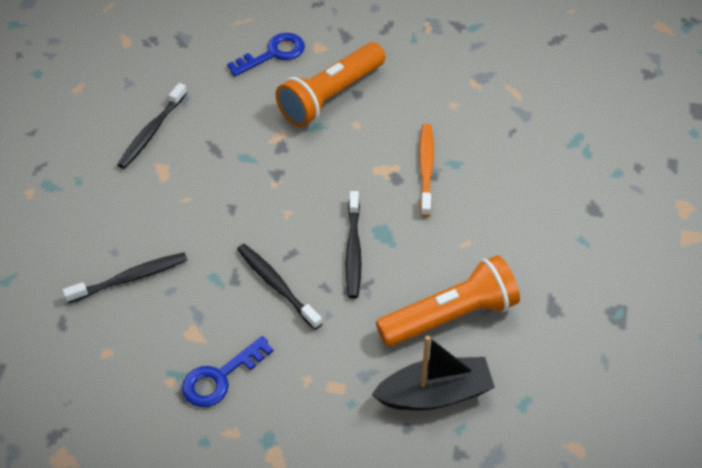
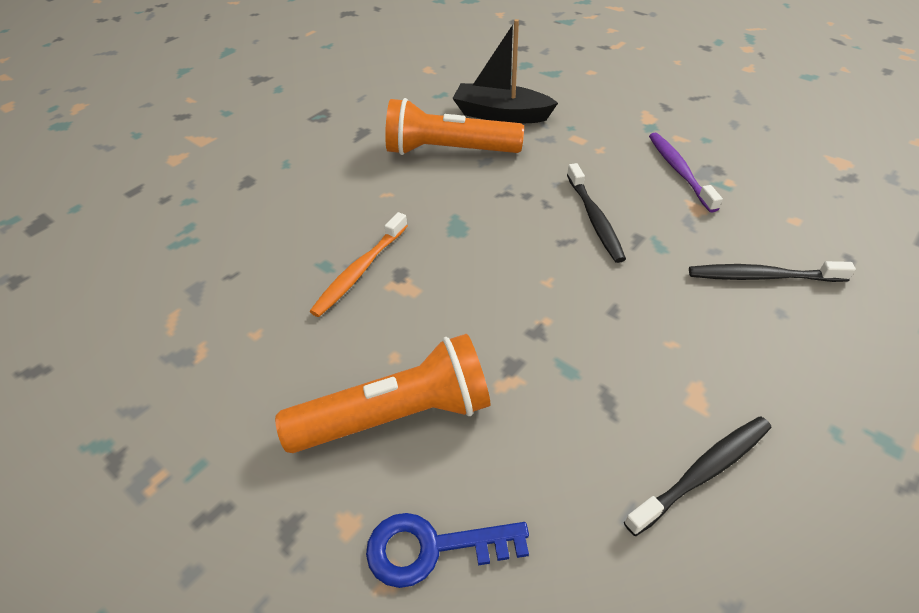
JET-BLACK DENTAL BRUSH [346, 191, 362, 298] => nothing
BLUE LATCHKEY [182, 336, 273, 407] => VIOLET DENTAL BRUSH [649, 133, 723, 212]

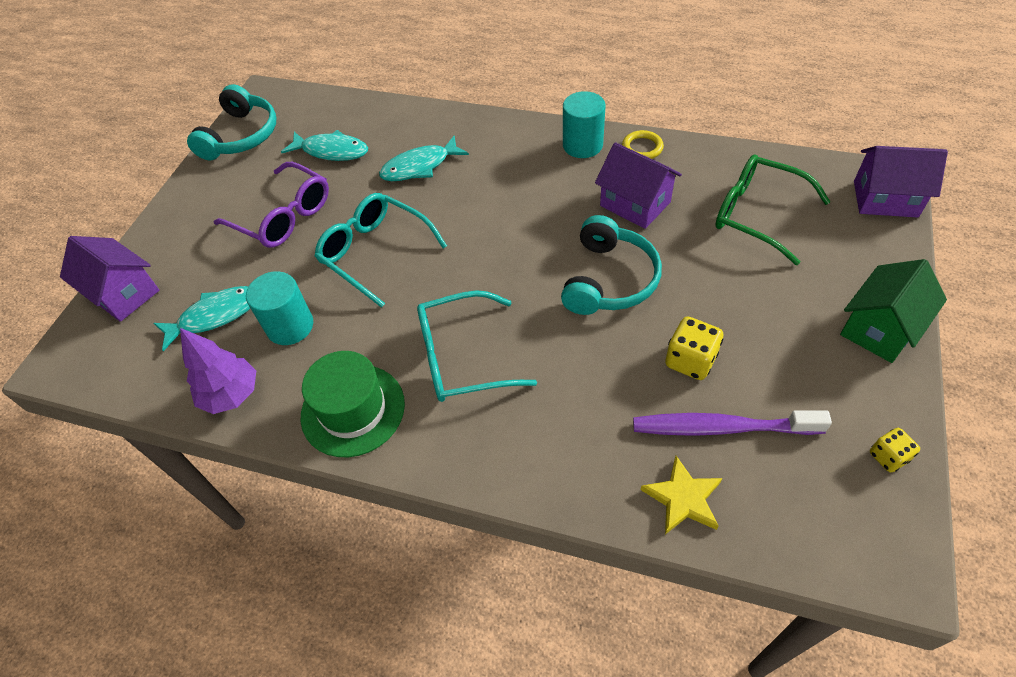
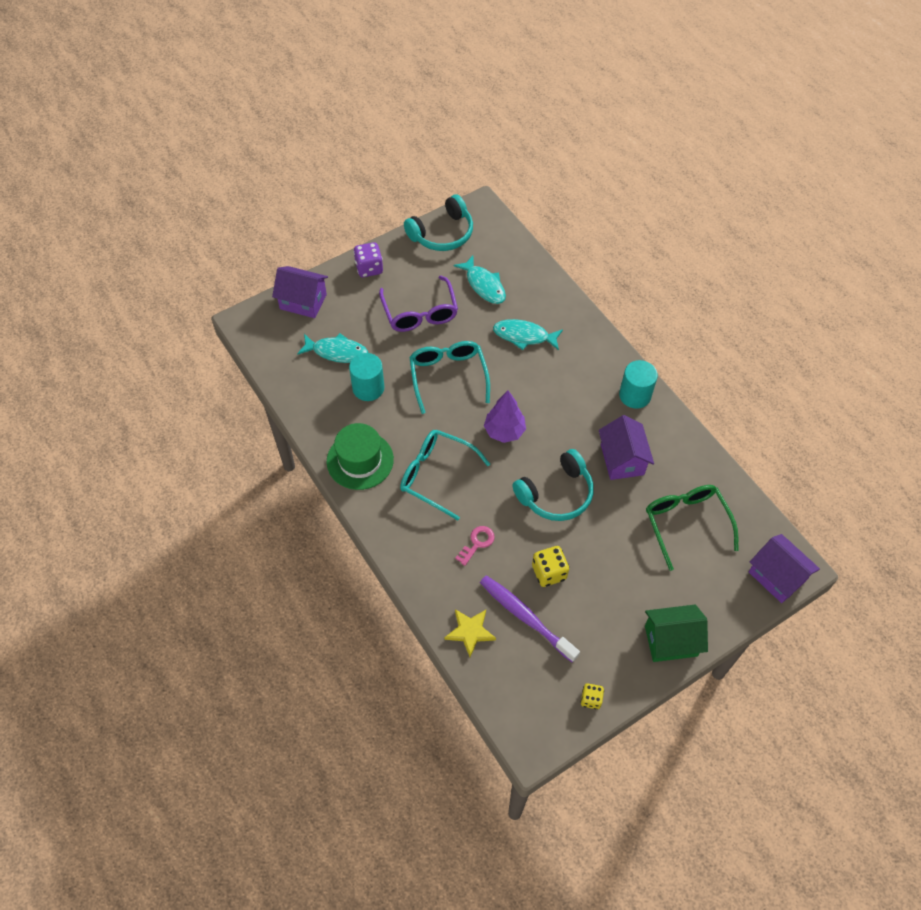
BRIGHT YELLOW HOOP [622, 130, 664, 159] => nothing
VIOLET COTTAGE [60, 236, 160, 322] => VIOLET COTTAGE [272, 266, 328, 318], 60 degrees counterclockwise
VIOLET TREE [180, 328, 256, 414] => VIOLET TREE [484, 390, 526, 443], moved
nothing => VIOLET DICE [353, 242, 383, 277]
nothing => ROSE-PINK LATCHKEY [455, 526, 495, 566]

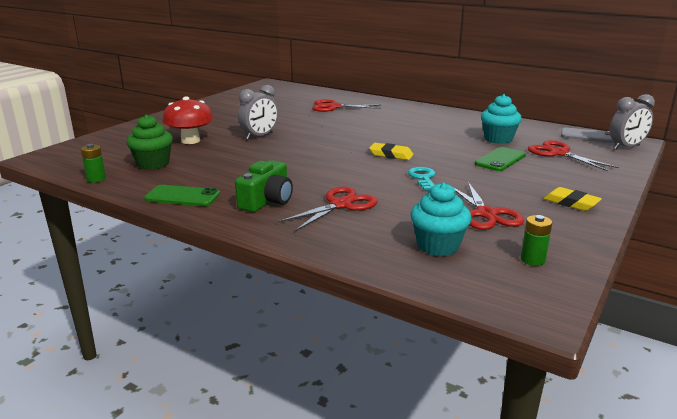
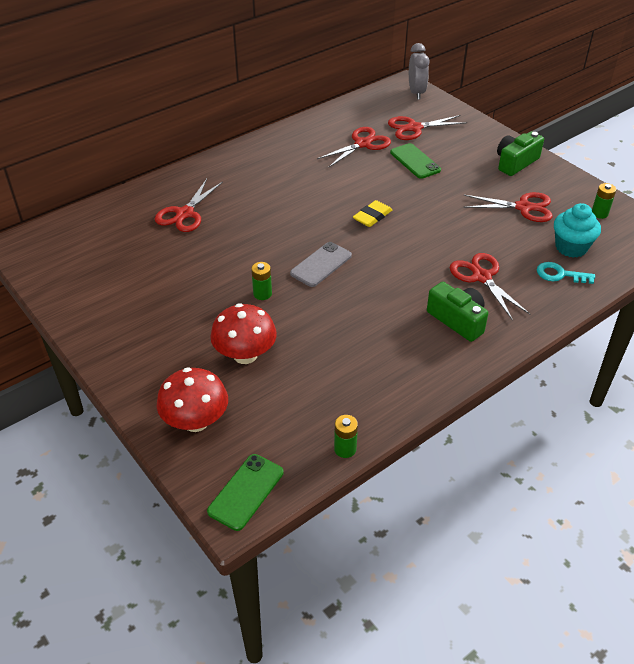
GREY CLOCK [238, 85, 278, 140] => GREEN AA BATTERY [251, 262, 272, 300]
TEAL MUFFIN [481, 94, 522, 144] => CRIMSON PAIR OF SCISSORS [317, 127, 391, 167]
GREEN MUFFIN [126, 114, 173, 170] => nothing
GREY PHONE [561, 127, 615, 143] => GREY PHONE [290, 242, 352, 287], moved
TEAL LATCHKEY [408, 167, 435, 191] => TEAL LATCHKEY [537, 262, 595, 284], moved
GREEN PHONE [144, 185, 220, 206] => GREEN PHONE [207, 454, 283, 531], moved
BRIGHT YELLOW GUM ERASER [543, 187, 602, 211] => GREEN PHOTO CAMERA [497, 131, 544, 176]
nothing => CRIMSON TOADSTOOL [157, 367, 228, 432]

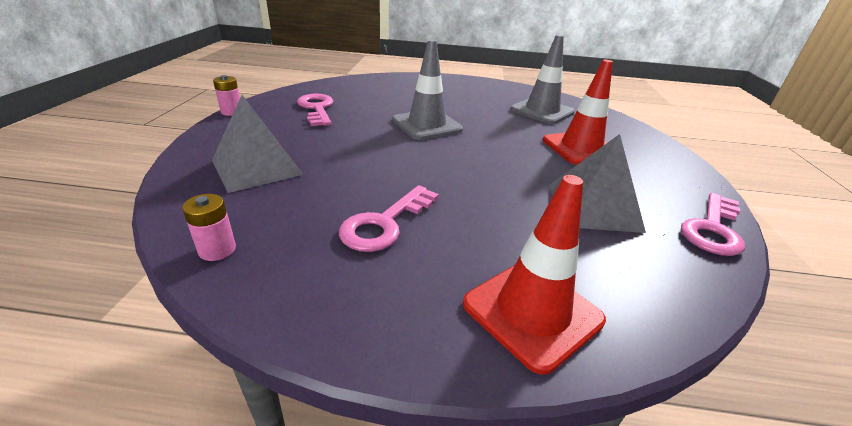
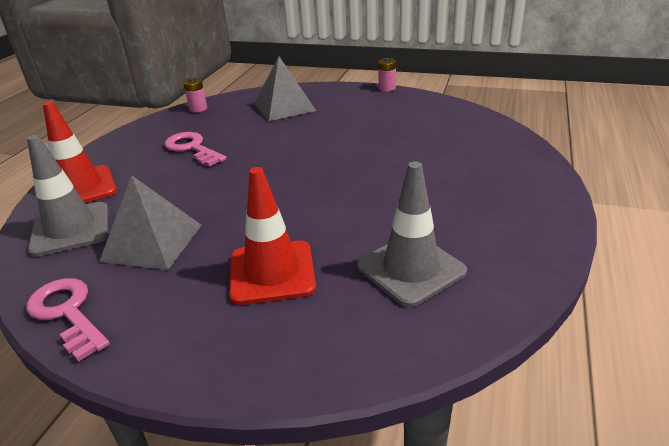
GREY ROAD CONE [392, 40, 463, 140] => GREY ROAD CONE [27, 135, 108, 257], moved
ROSE-PINK LATCHKEY [297, 94, 333, 126] => nothing

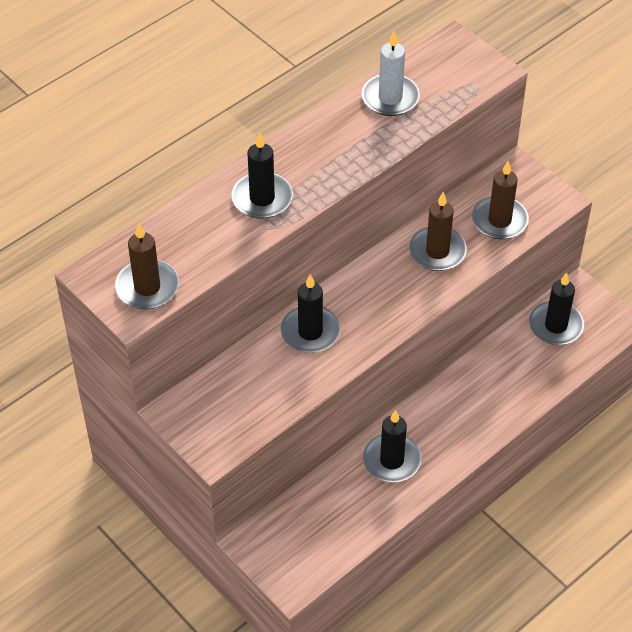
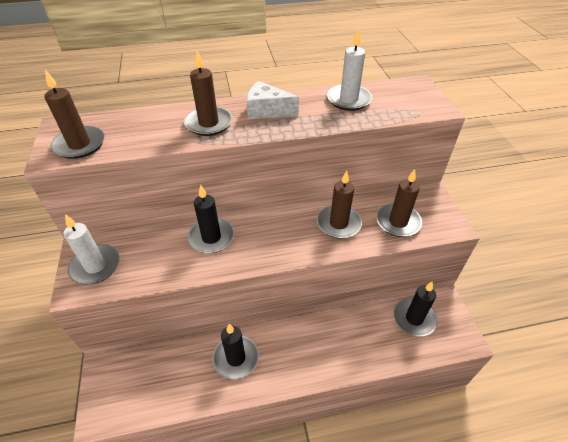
JET-BLACK PILLAR CANDLE [232, 132, 293, 219] => BROWN PILLAR CANDLE [184, 51, 232, 136]
nothing => SNOW-WHITE CHEESE WEDGE [247, 81, 299, 119]
nothing => SNOW-WHITE PILLAR CANDLE [64, 214, 120, 284]

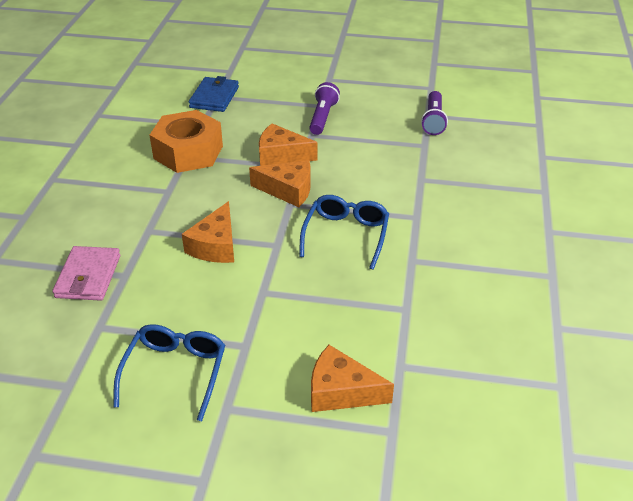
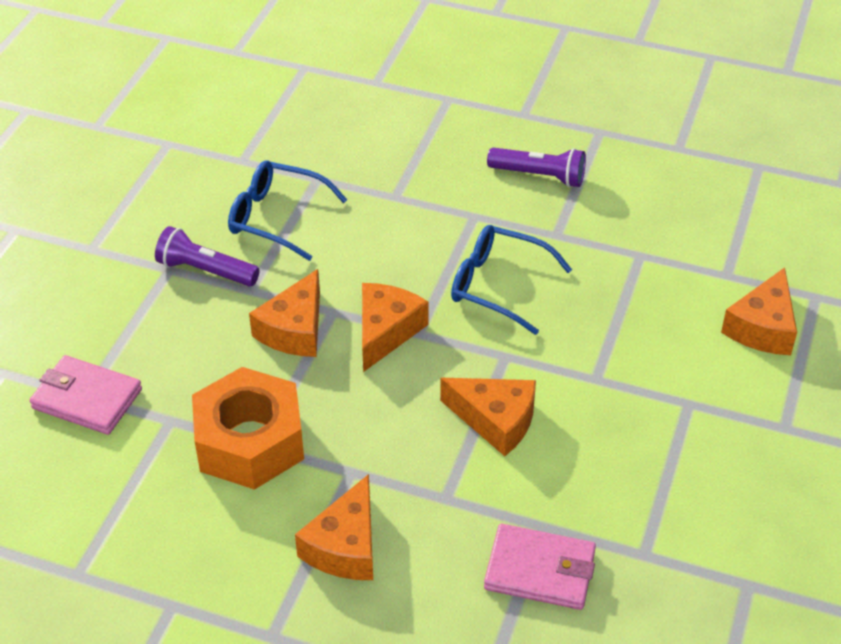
BLUE WALLET [189, 76, 239, 112] => ROSE-PINK WALLET [29, 355, 142, 435]
VIOLET TORCH [421, 91, 448, 135] => VIOLET TORCH [487, 147, 586, 187], moved
BLUE EYEGLASSES [113, 324, 225, 421] => BLUE EYEGLASSES [228, 160, 348, 261], moved
nothing => ORANGE CHEESE WEDGE [295, 474, 373, 580]

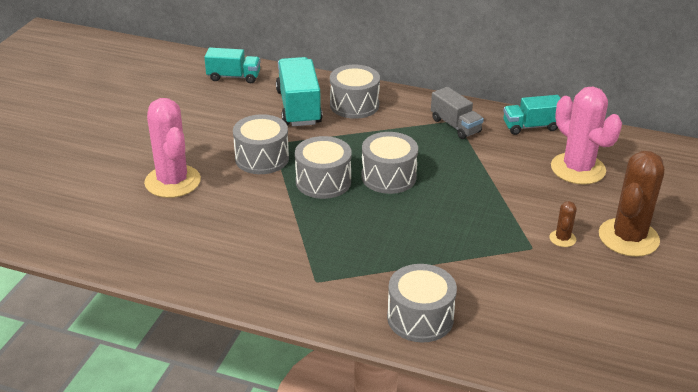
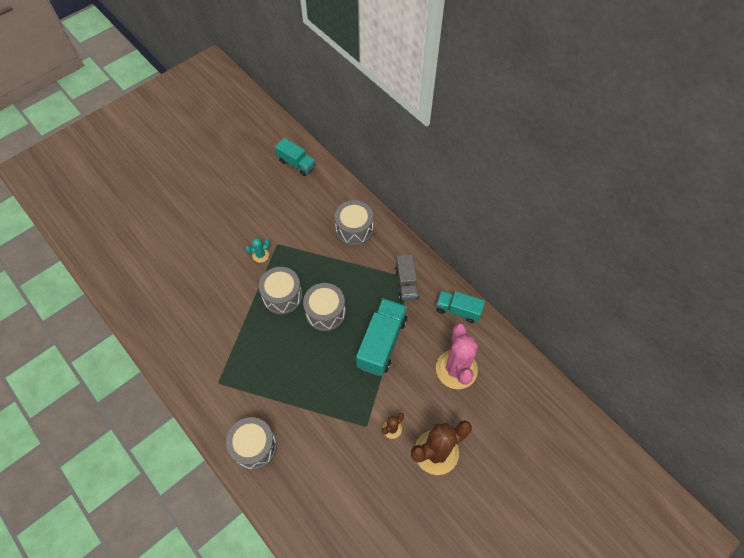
TEAL TOY TRUCK [276, 57, 322, 126] => TEAL TOY TRUCK [356, 298, 407, 376], moved
ROSE-PINK SAGUARO CACTUS [144, 98, 201, 198] => nothing
GREY TOY DRUM [233, 114, 289, 174] => TEAL SAGUARO CACTUS [245, 238, 270, 263]

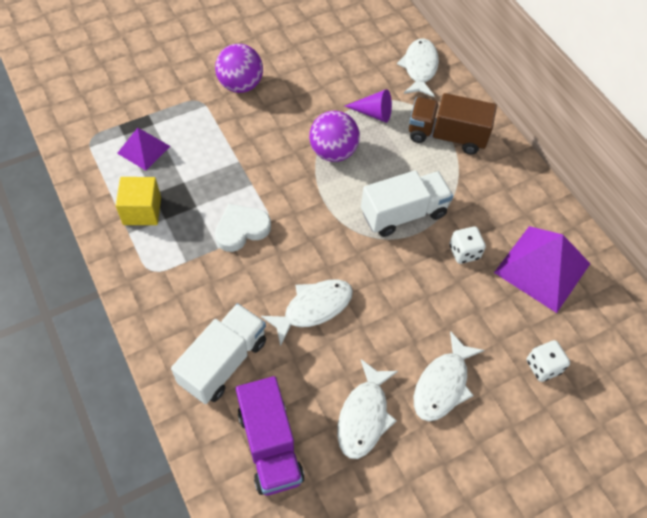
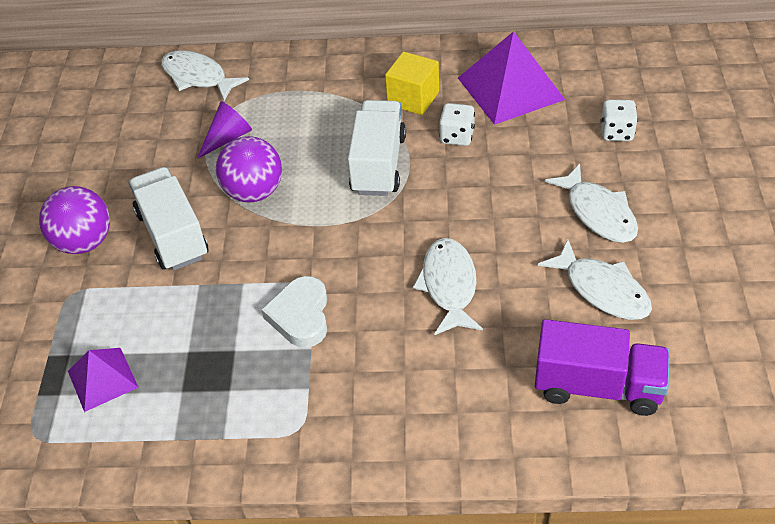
BROWN TOY TRUCK [409, 93, 497, 155] => nothing
BRIGHT YELLOW BLOCK [115, 177, 161, 225] => BRIGHT YELLOW BLOCK [385, 52, 439, 115], moved
SNOW-WHITE TOY TRUCK [171, 303, 266, 404] => SNOW-WHITE TOY TRUCK [129, 167, 209, 271], moved

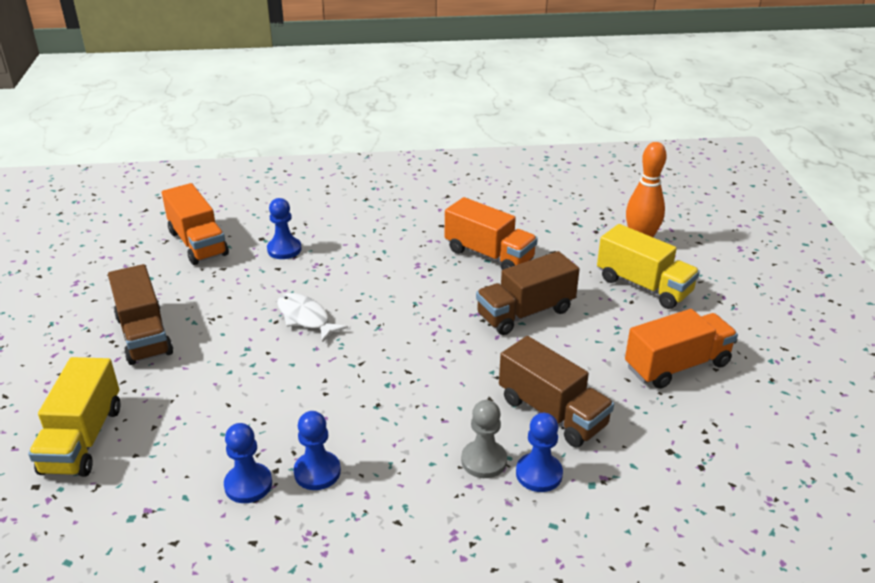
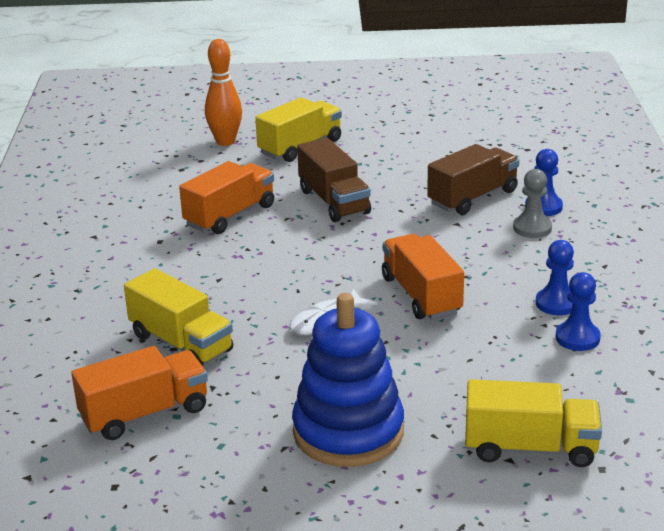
BLUE PAWN [267, 198, 302, 259] => BRIGHT YELLOW TOY TRUCK [124, 268, 233, 366]
BROWN TOY TRUCK [108, 264, 173, 365] => BLUE STACKING TOY [292, 293, 404, 467]
ORANGE TOY TRUCK [625, 309, 738, 389] => ORANGE TOY TRUCK [382, 234, 464, 320], moved

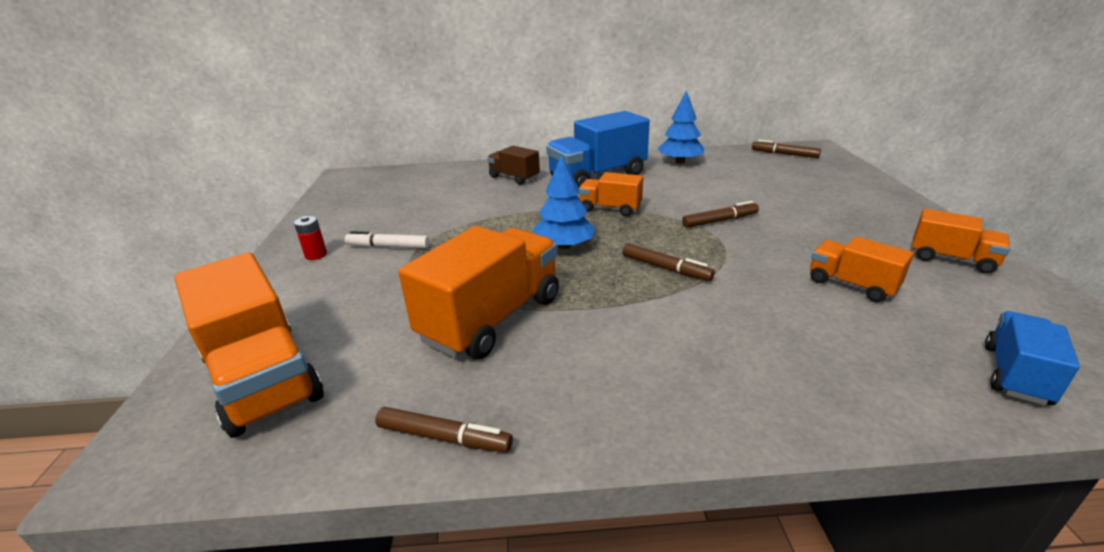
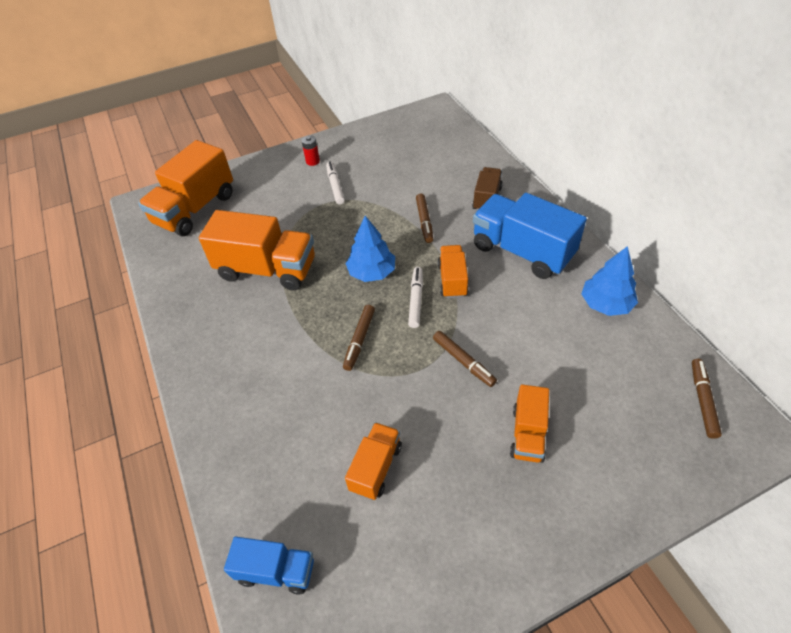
ORANGE TOY TRUCK [911, 209, 1010, 274] => ORANGE TOY TRUCK [510, 384, 549, 463], moved
BROWN FELT PEN [375, 407, 513, 452] => BROWN FELT PEN [416, 193, 433, 243], moved
nothing => SNOW-WHITE FELT PEN [408, 267, 423, 328]

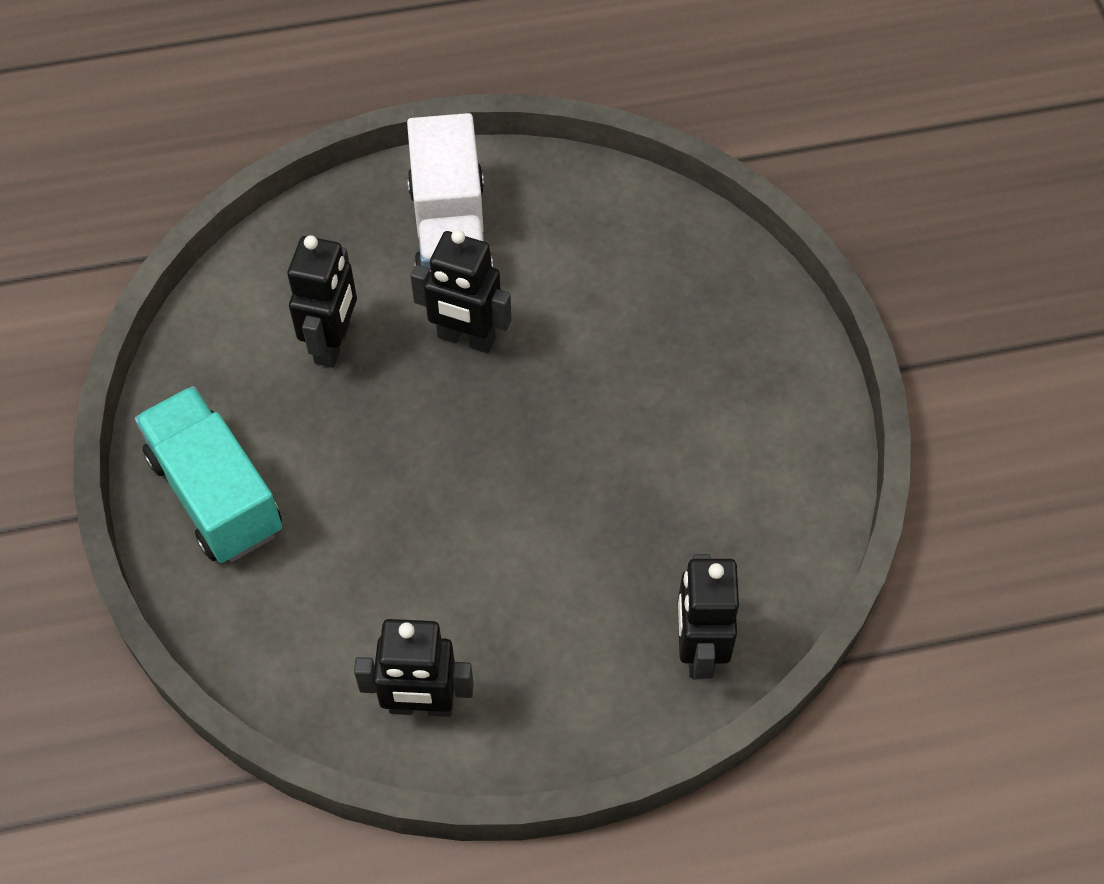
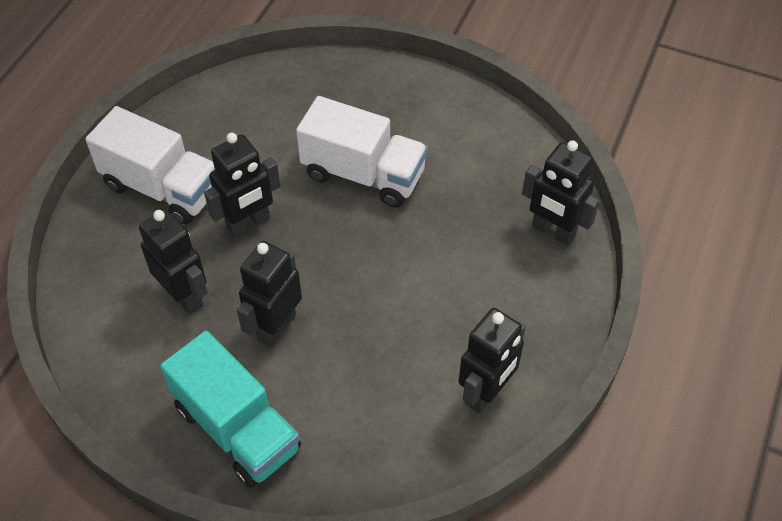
TEAL TOY TRUCK [135, 386, 282, 563] => TEAL TOY TRUCK [160, 331, 301, 488], 135 degrees counterclockwise
nothing => SNOW-WHITE TOY TRUCK [296, 96, 428, 207]
nothing => JET-BLACK TOY ROBOT [237, 241, 302, 348]

